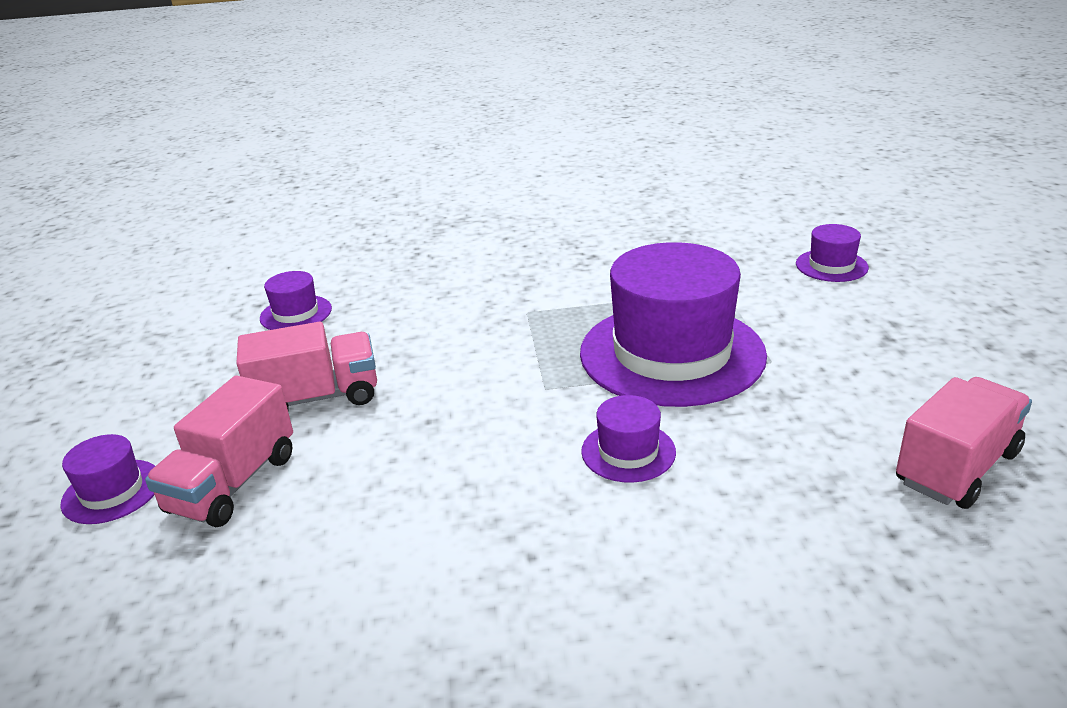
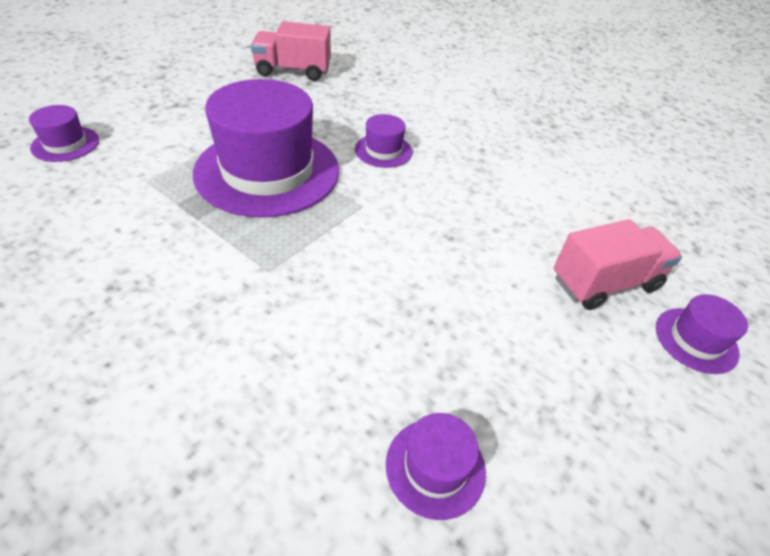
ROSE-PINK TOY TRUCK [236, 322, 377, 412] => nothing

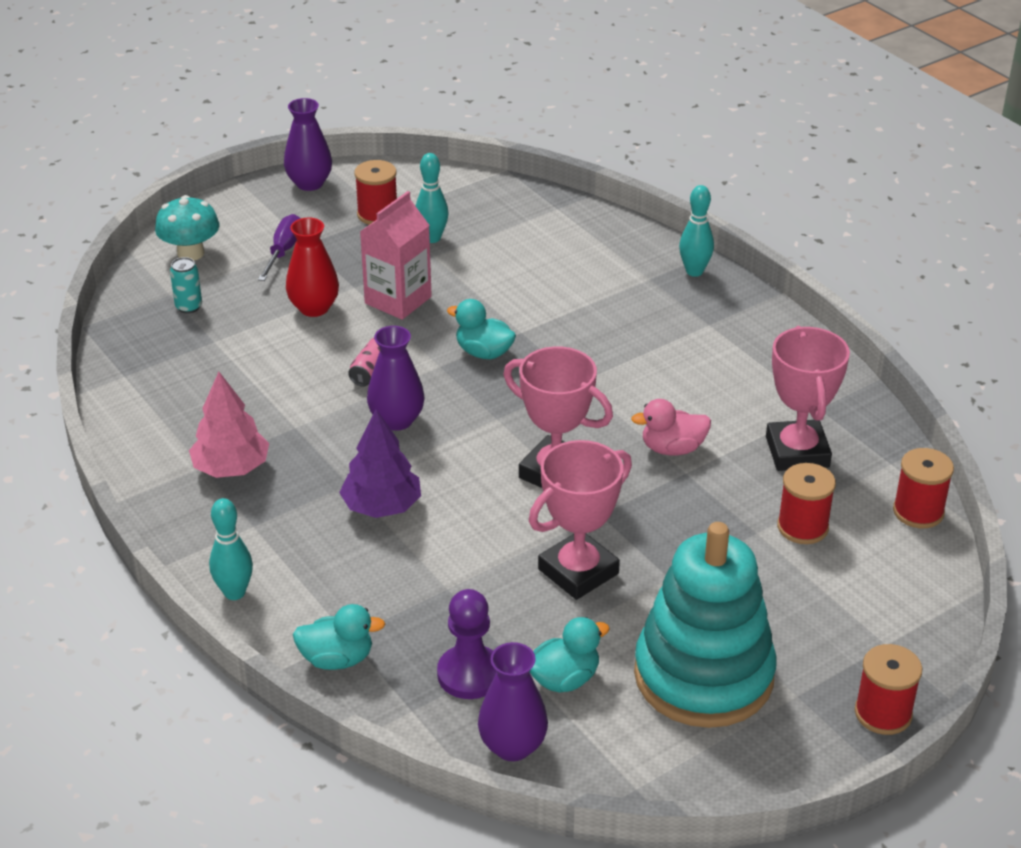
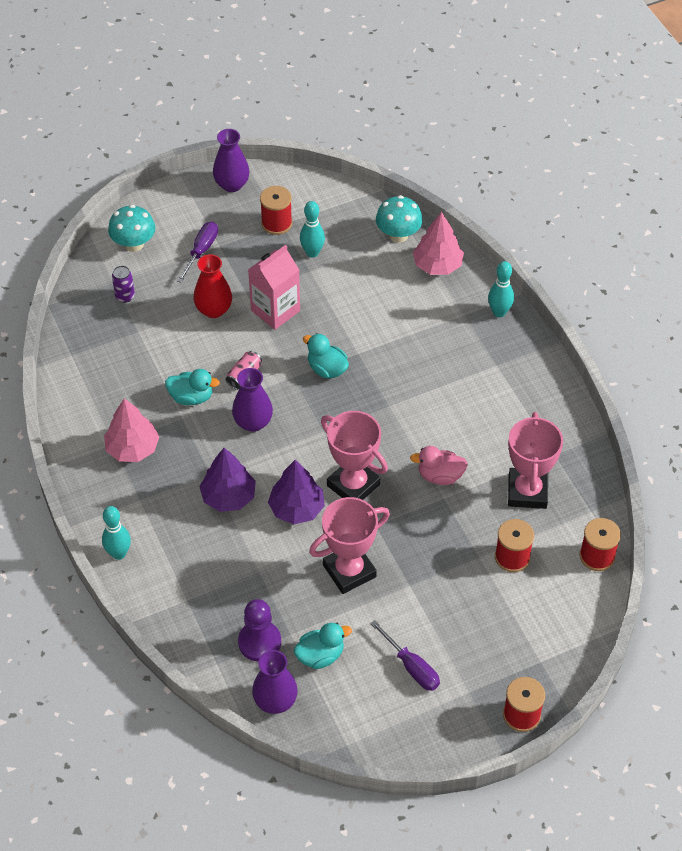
TEAL CAN [170, 257, 202, 314] => VIOLET CAN [112, 265, 135, 303]
TEAL STACKING TOY [634, 522, 777, 728] => VIOLET SCREWDRIVER [370, 620, 440, 691]
TEAL RUBBER DUCK [293, 604, 385, 670] => TEAL RUBBER DUCK [165, 369, 220, 405], moved
nothing => TEAL TOADSTOOL [376, 195, 423, 243]
nothing => ROSE-PINK TREE [413, 212, 464, 275]
nothing => VIOLET TREE [268, 460, 325, 524]

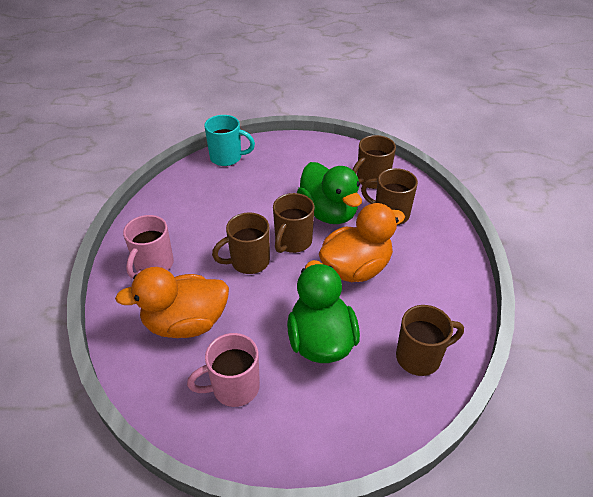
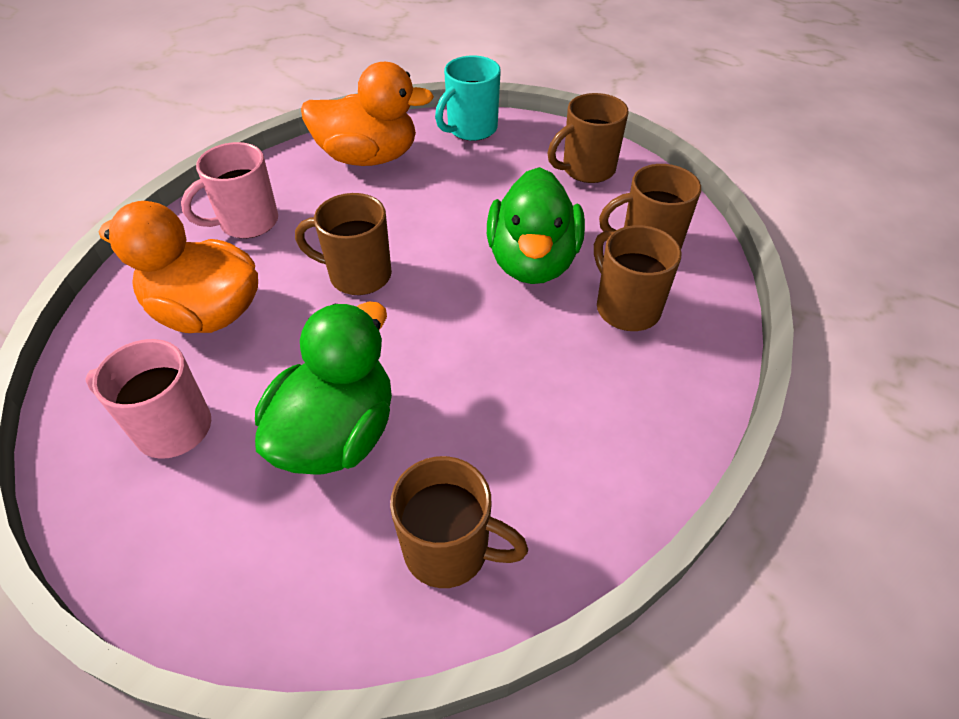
TEAL TEA MUG [204, 115, 255, 166] => TEAL TEA MUG [435, 56, 501, 141], 90 degrees clockwise
BROWN TEA MUG [273, 193, 315, 253] => BROWN TEA MUG [548, 93, 629, 183], moved
ORANGE RUBBER DUCK [319, 203, 405, 282] => ORANGE RUBBER DUCK [301, 62, 434, 166], moved

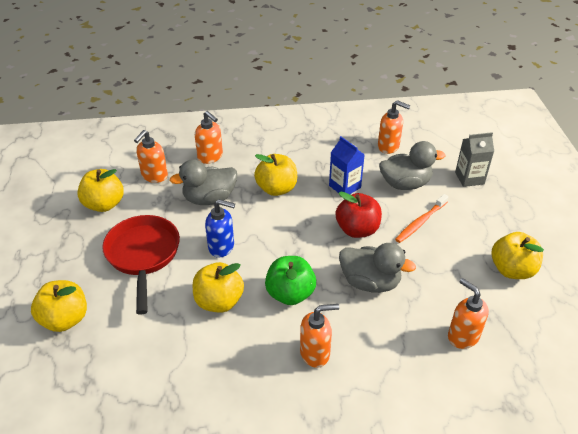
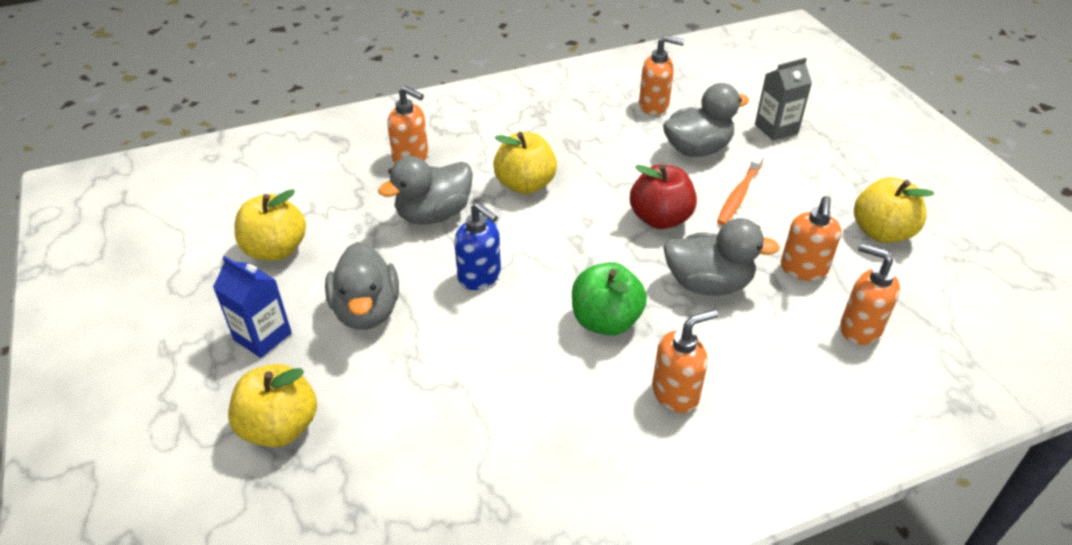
ORANGE SOAP PUMP [134, 130, 168, 183] => ORANGE SOAP PUMP [781, 196, 842, 281], moved
BLUE CARTON [329, 136, 365, 194] => BLUE CARTON [213, 256, 292, 358], moved
BLUE SOAP PUMP [205, 199, 235, 258] => BLUE SOAP PUMP [454, 202, 501, 290], 45 degrees clockwise
CRIMSON FRYING PAN [102, 215, 180, 315] => GREY RUBBER DUCK [325, 242, 399, 330]
BRIGHT YELLOW APPLE [193, 262, 244, 313] => nothing

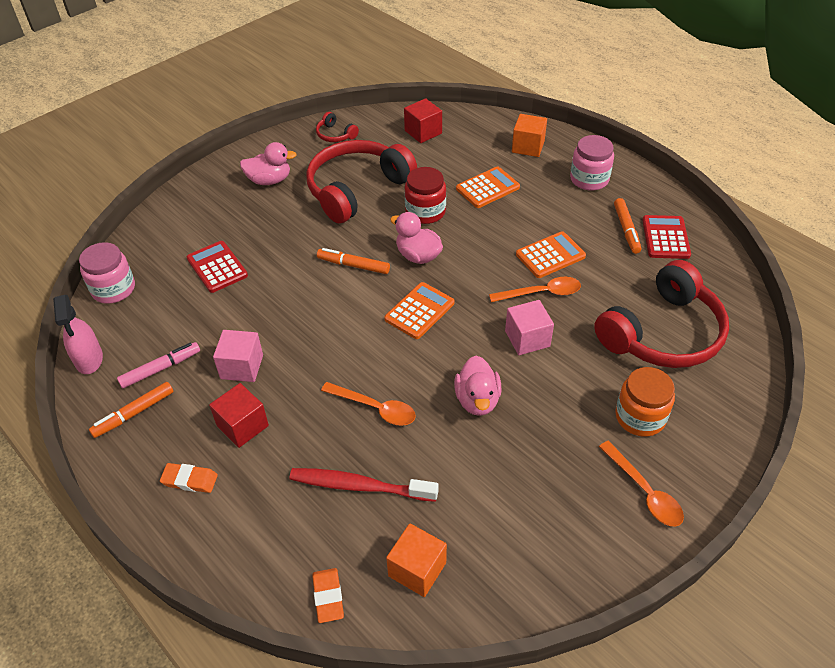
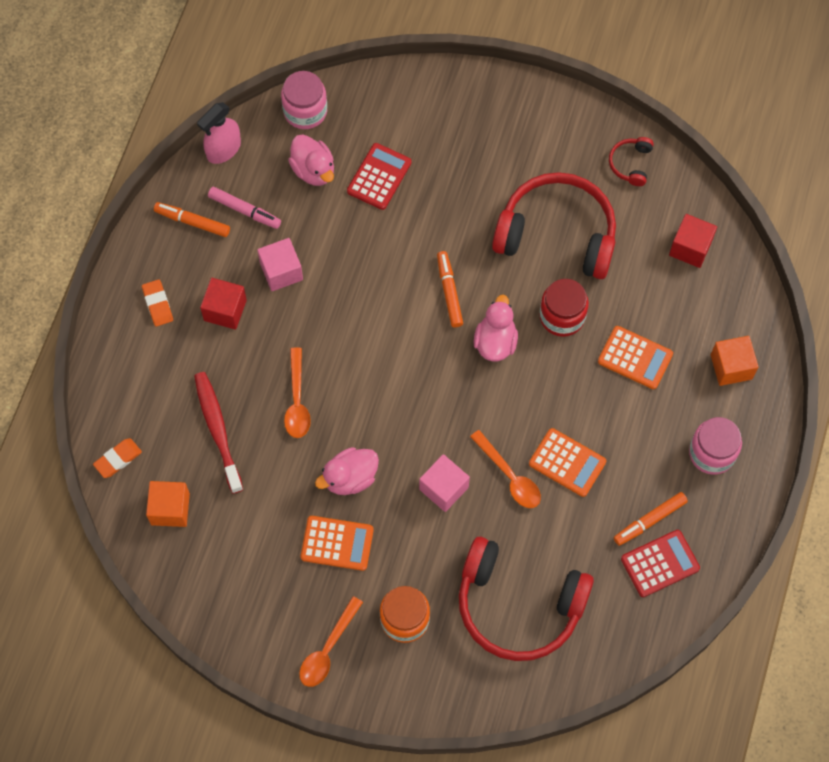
ROSE-PINK RUBBER DUCK [240, 142, 297, 185] => ROSE-PINK RUBBER DUCK [288, 134, 334, 186], moved
ORANGE POCKET CALCULATOR [384, 282, 454, 339] => ORANGE POCKET CALCULATOR [301, 516, 374, 571], moved

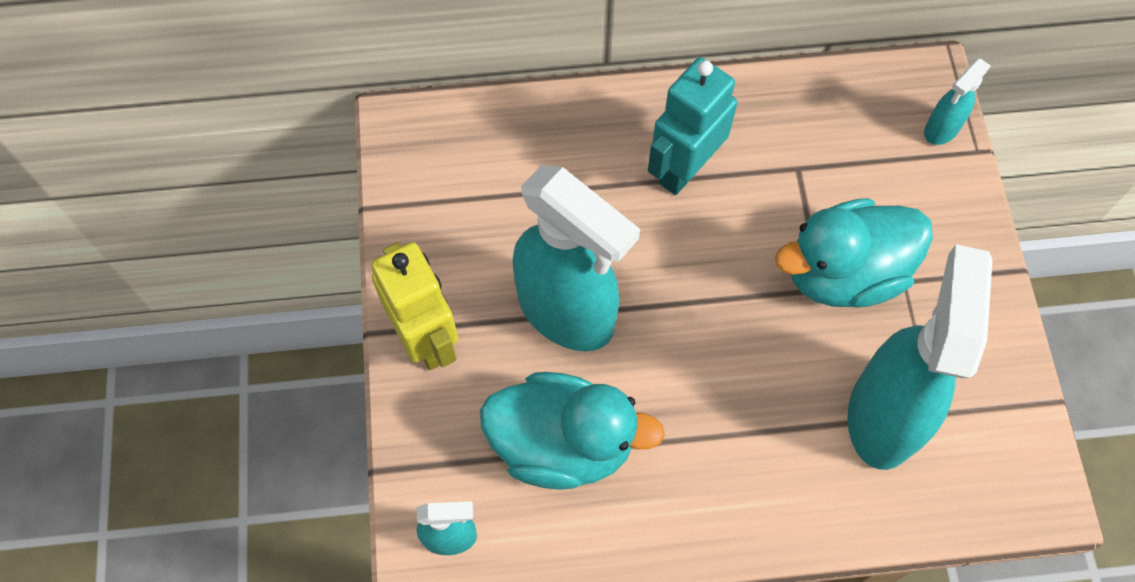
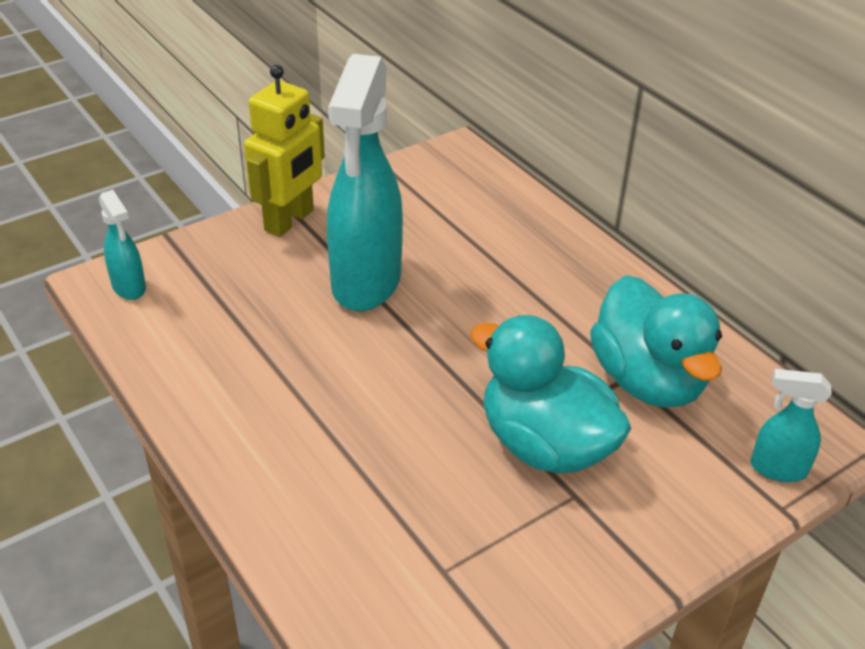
TEAL TOY ROBOT [648, 57, 737, 195] => nothing
TEAL SPRAY CLEANER [848, 244, 993, 470] => nothing
TEAL RUBBER DUCK [480, 372, 665, 490] => TEAL RUBBER DUCK [590, 275, 722, 408], moved

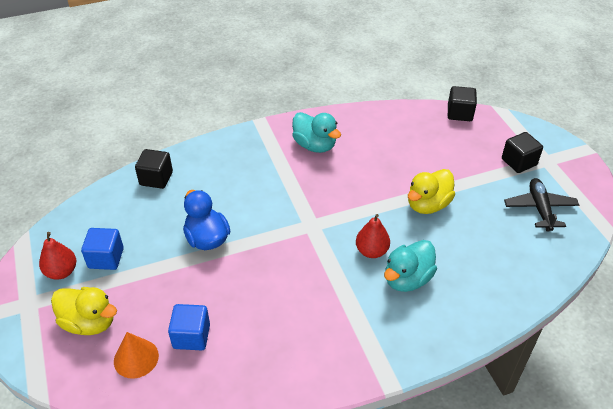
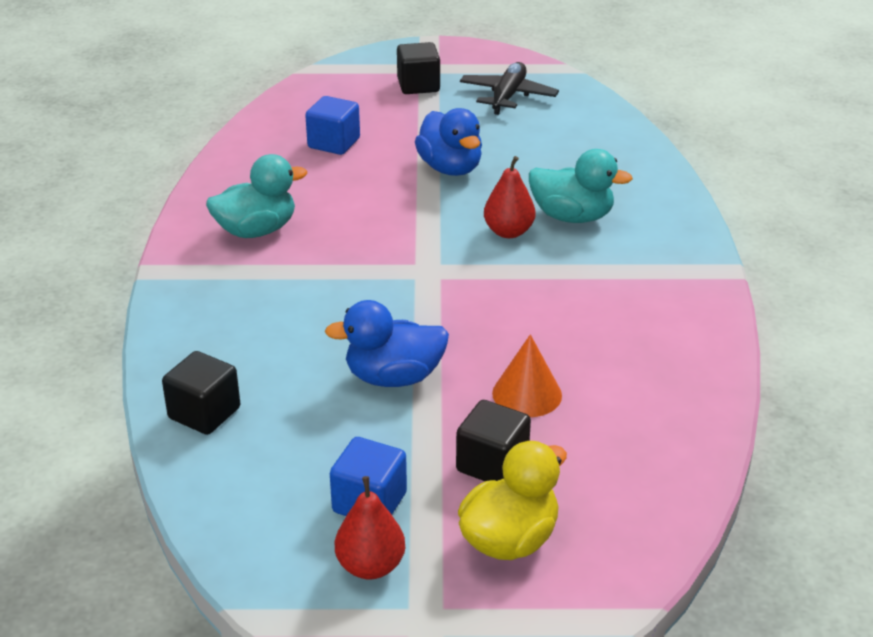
JET-BLACK BLOCK [448, 86, 477, 121] => JET-BLACK BLOCK [456, 400, 531, 481], moved
BRIGHT YELLOW RUBBER DUCK [408, 169, 455, 214] => BLUE RUBBER DUCK [415, 108, 482, 176]
JET-BLACK PLANE [504, 178, 579, 231] => JET-BLACK PLANE [460, 62, 559, 115], 90 degrees clockwise
TEAL RUBBER DUCK [384, 240, 437, 292] => TEAL RUBBER DUCK [529, 149, 633, 223], 45 degrees counterclockwise
BLUE BLOCK [168, 304, 210, 350] => BLUE BLOCK [305, 96, 360, 155], moved
ORANGE SOLID CONE [114, 332, 159, 379] => ORANGE SOLID CONE [492, 334, 562, 417], moved

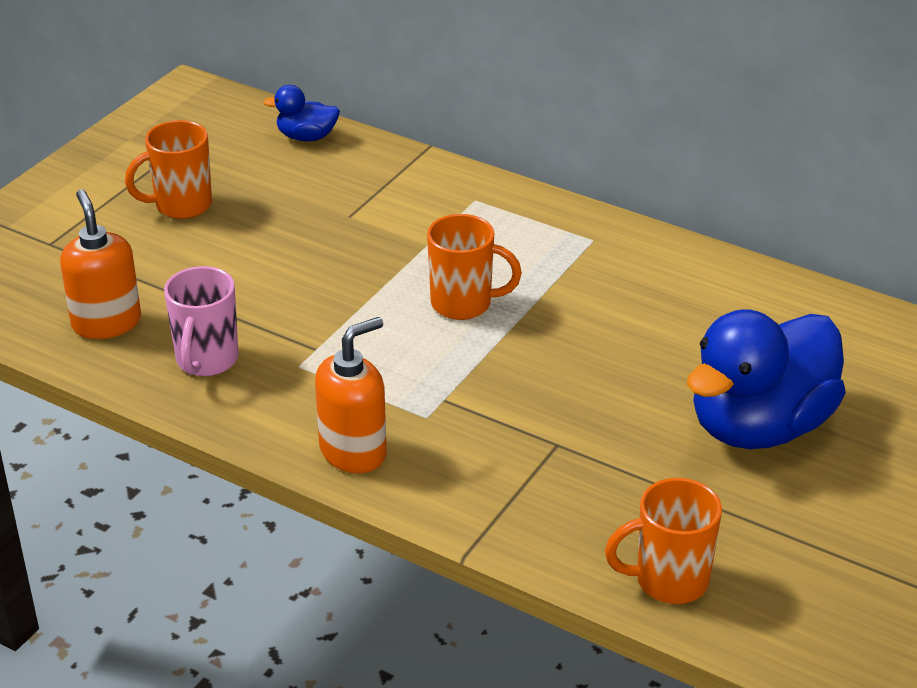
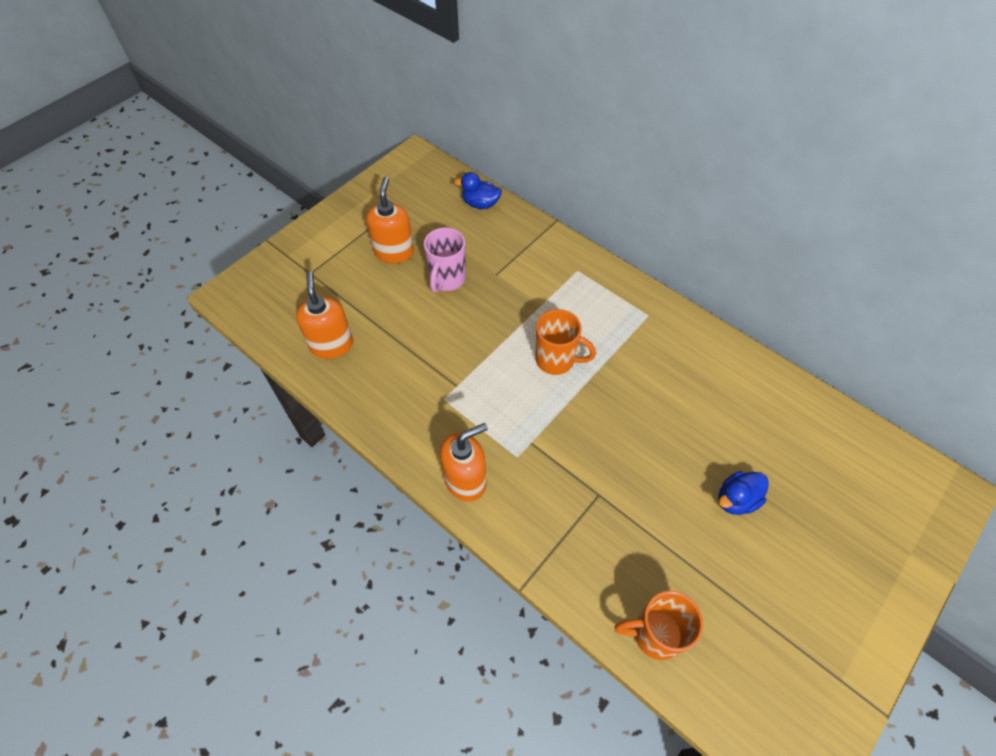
ORANGE TEA MUG [125, 120, 212, 219] => ORANGE SOAP PUMP [366, 177, 414, 263]
ROSE-PINK TEA MUG [164, 266, 239, 376] => ROSE-PINK TEA MUG [424, 227, 466, 293], moved
BLUE RUBBER DUCK [687, 309, 846, 449] => BLUE RUBBER DUCK [718, 471, 769, 515], x0.45

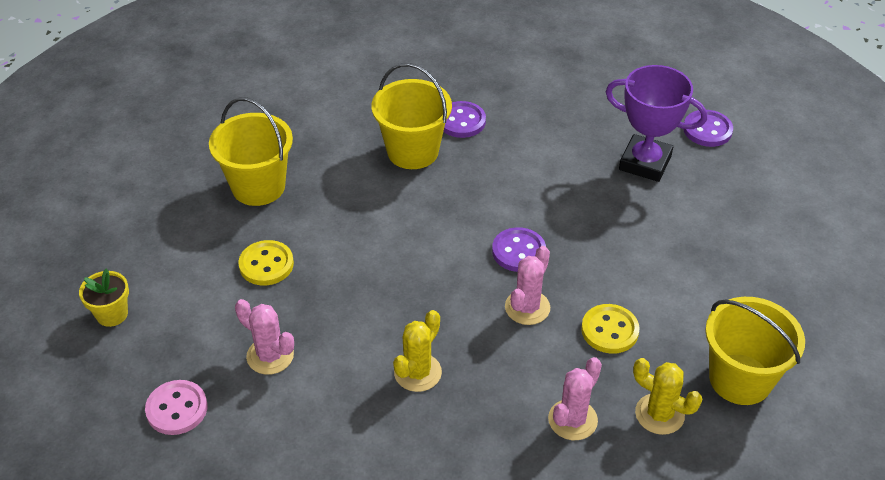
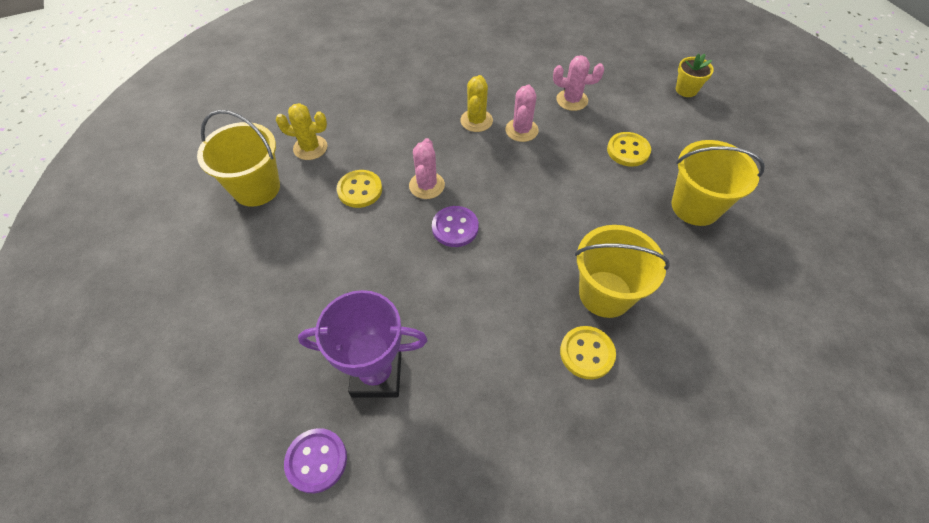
VIOLET SEWING BUTTON [443, 101, 486, 138] => BRIGHT YELLOW SEWING BUTTON [560, 326, 616, 379]
ROSE-PINK SAGUARO CACTUS [548, 357, 602, 440] => ROSE-PINK SAGUARO CACTUS [505, 84, 539, 142], moved
ROSE-PINK SEWING BUTTON [145, 380, 208, 435] => nothing

